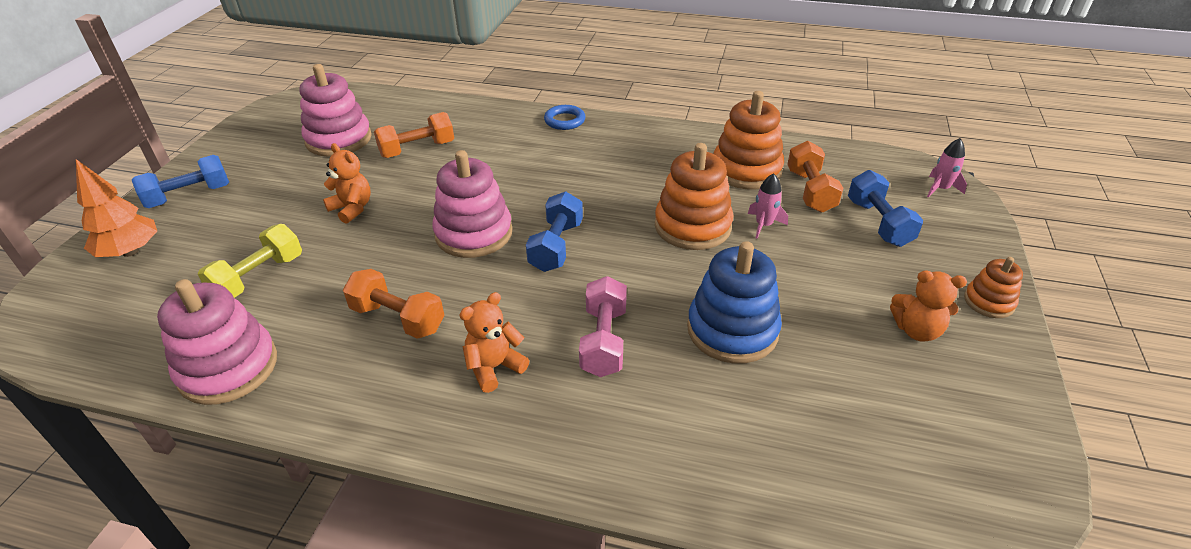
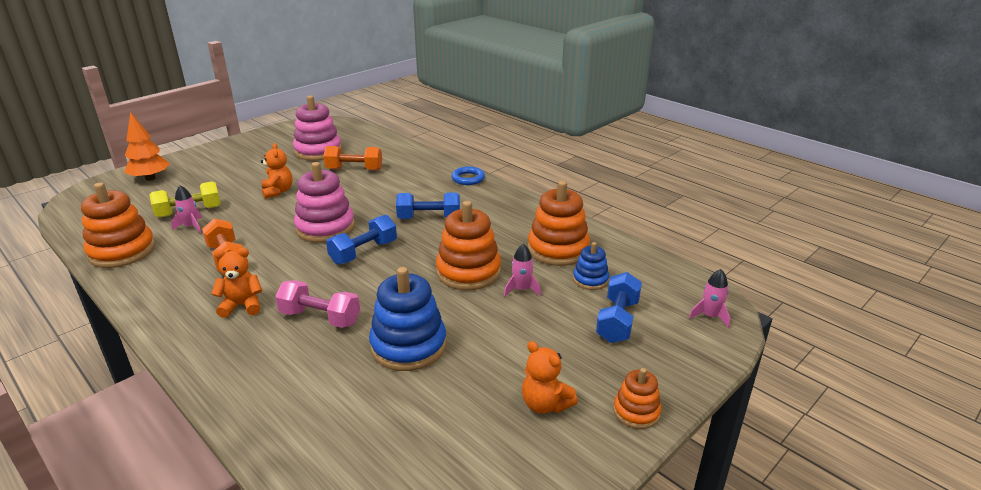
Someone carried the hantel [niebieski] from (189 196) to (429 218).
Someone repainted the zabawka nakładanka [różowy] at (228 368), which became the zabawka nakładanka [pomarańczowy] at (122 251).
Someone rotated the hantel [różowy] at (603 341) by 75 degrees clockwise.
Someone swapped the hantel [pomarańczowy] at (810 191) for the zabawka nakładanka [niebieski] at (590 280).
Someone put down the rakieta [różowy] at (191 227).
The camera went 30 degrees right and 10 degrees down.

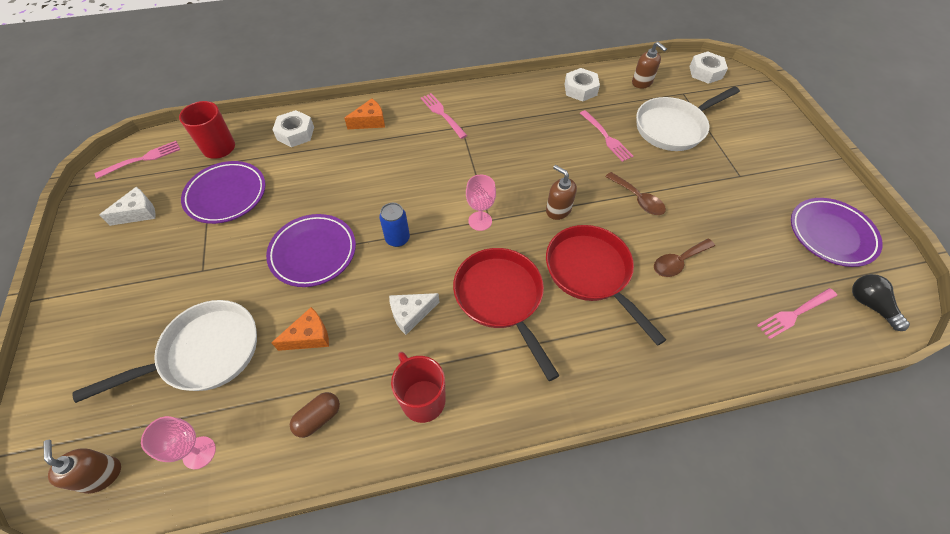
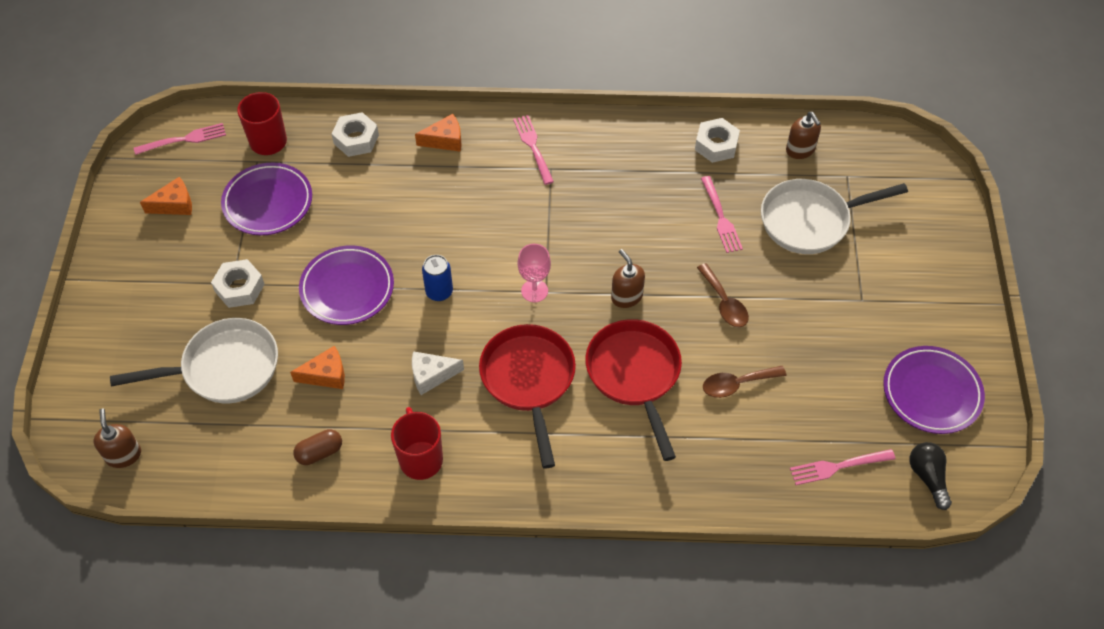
Someone repainted the ser [biały] at (138 213), which became the ser [pomarańczowy] at (174 204).
Someone took away the kielich [różowy] at (199 452).
Someone carried the nakrętka [biały] from (705 72) to (239 288).
The camera went 15 degrees right and 0 degrees up.

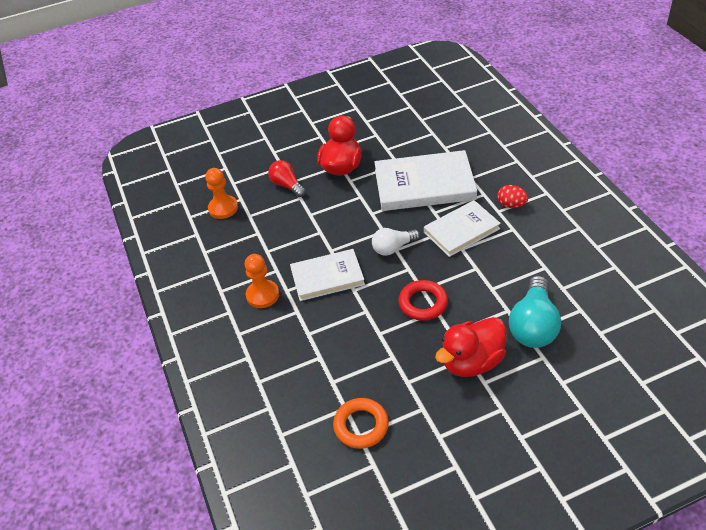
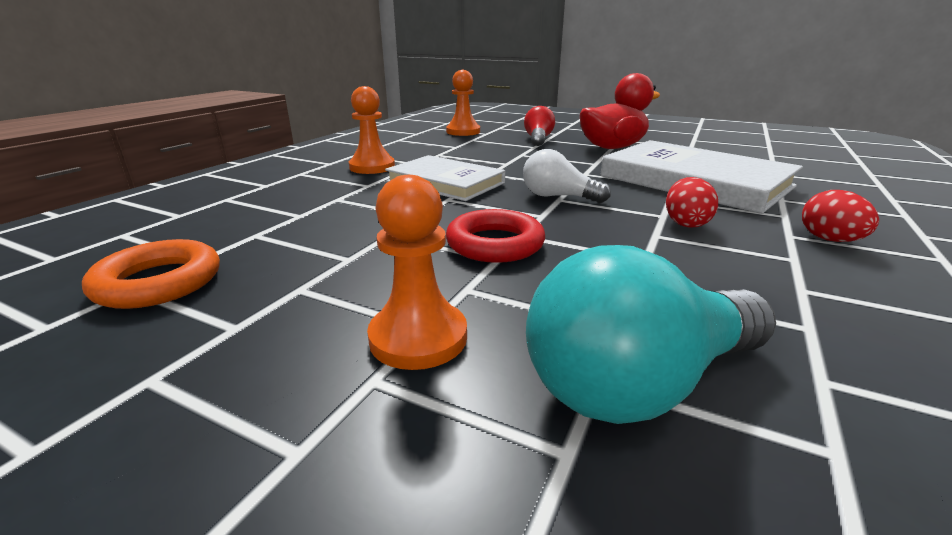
Someone swapped the książka [biały] at (461 230) for the jajko [czerwony] at (685 223).
Someone swapped the kaczka [czerwony] at (472 362) for the pionek [pomarańczowy] at (418 337).
The camera went 45 degrees right and 20 degrees down.

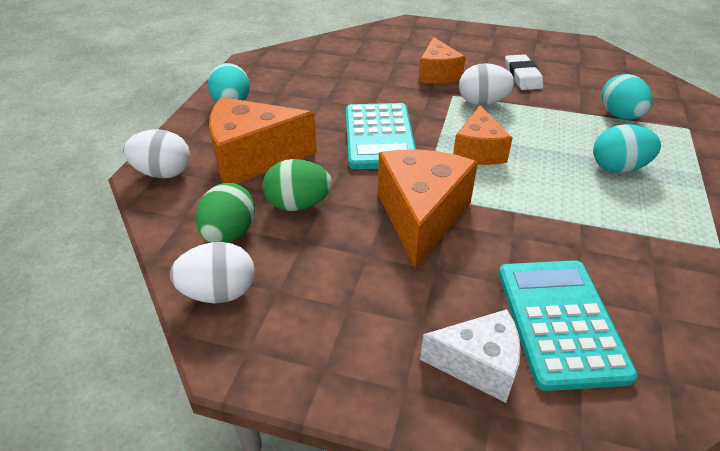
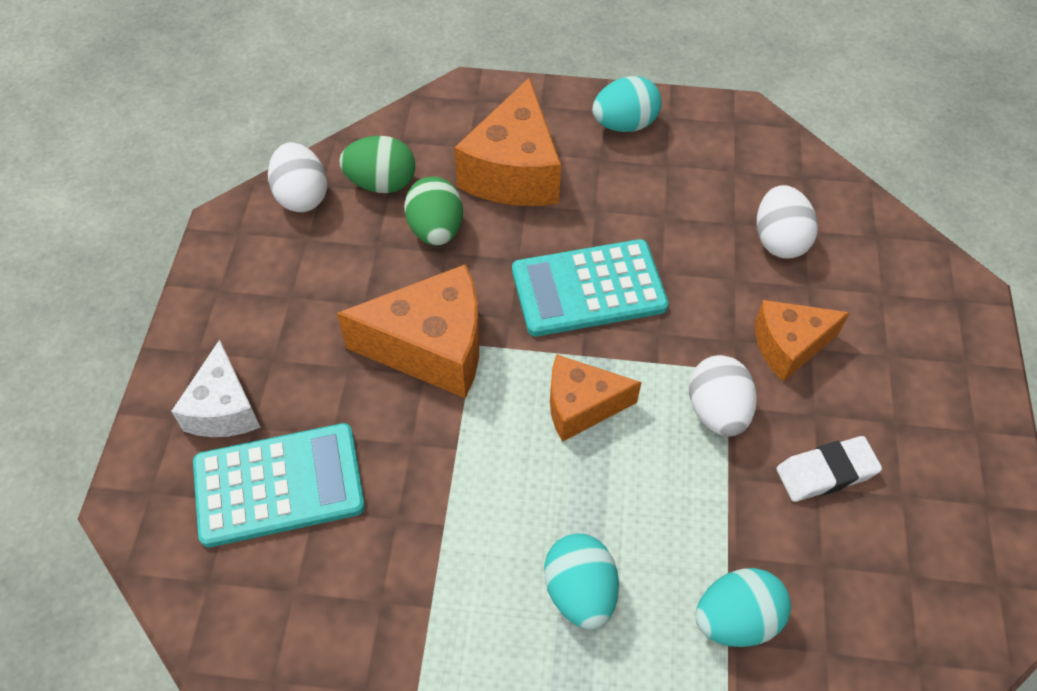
Someone carried the jajko [biały] from (163 173) to (779 240).
Someone rotated the ser [pomarańczowy] at (253 158) by 150 degrees counterclockwise.
The camera went 80 degrees right and 15 degrees up.

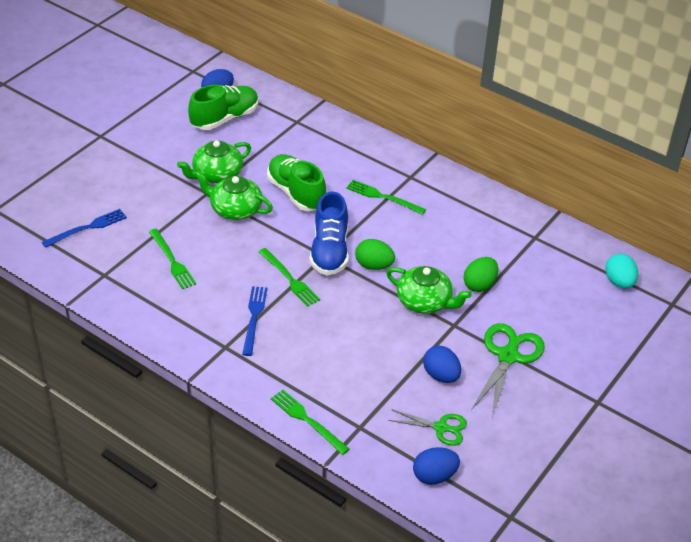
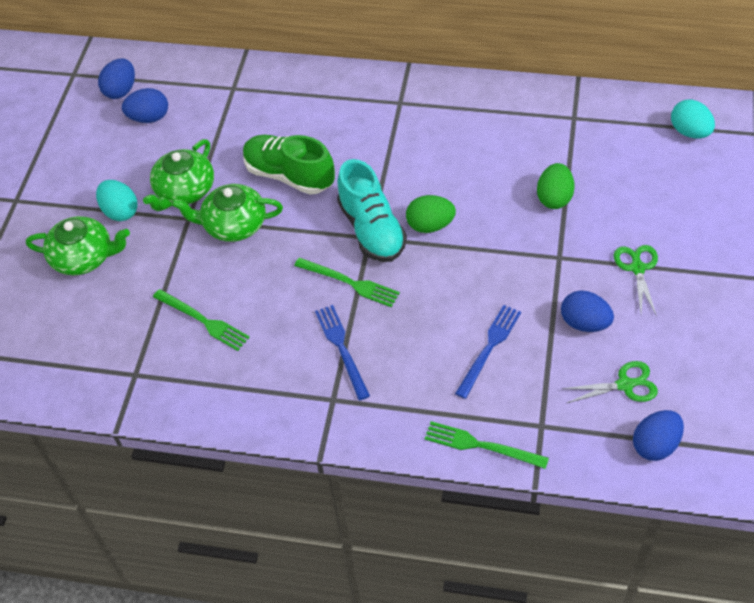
Someone carried the widelec [niebieski] from (87 228) to (489 348).
Someone swapped the but [zielony] at (225 118) for the jajko [niebieski] at (149 118).
Someone repainted the but [niebieski] at (329 251), which became the but [turkusowy] at (371 229).
Someone took away the widelec [zielony] at (383 197).
Someone carried the imbryk [zielony] from (425 302) to (84 257).
Someone scaled the nożyczki [zielony] at (508 356) by 0.61.
Someone put down the jajko [turkusowy] at (120 211).
The camera went 20 degrees left and 10 degrees up.

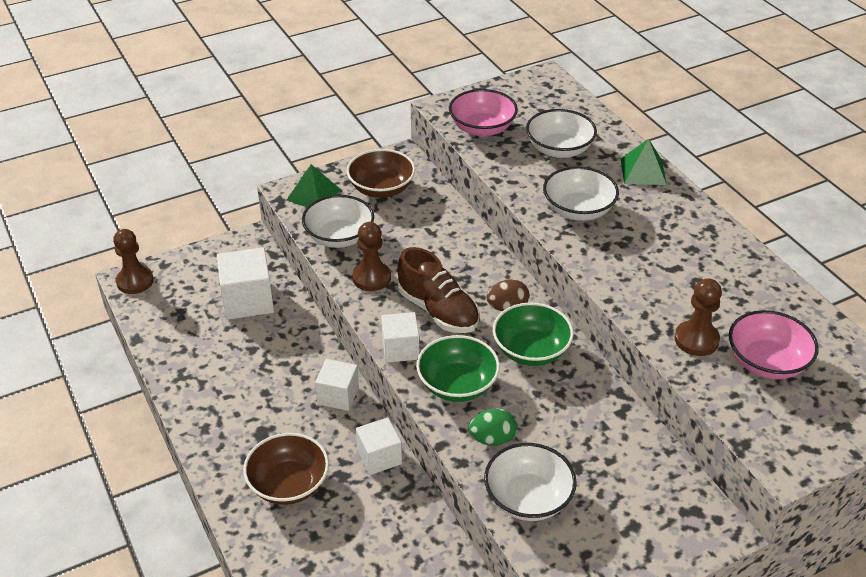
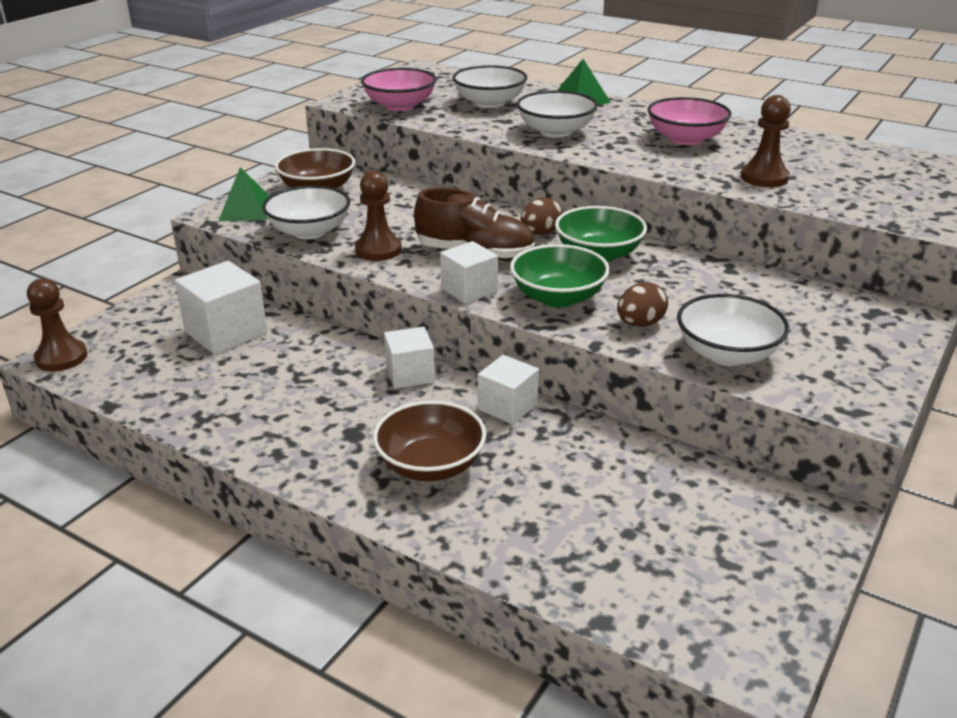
Someone repainted the jajko [zielony] at (492 439), which became the jajko [brązowy] at (640 324).
Someone carried the miska [różowy] from (766 362) to (685 139).
The camera went 30 degrees left and 10 degrees down.

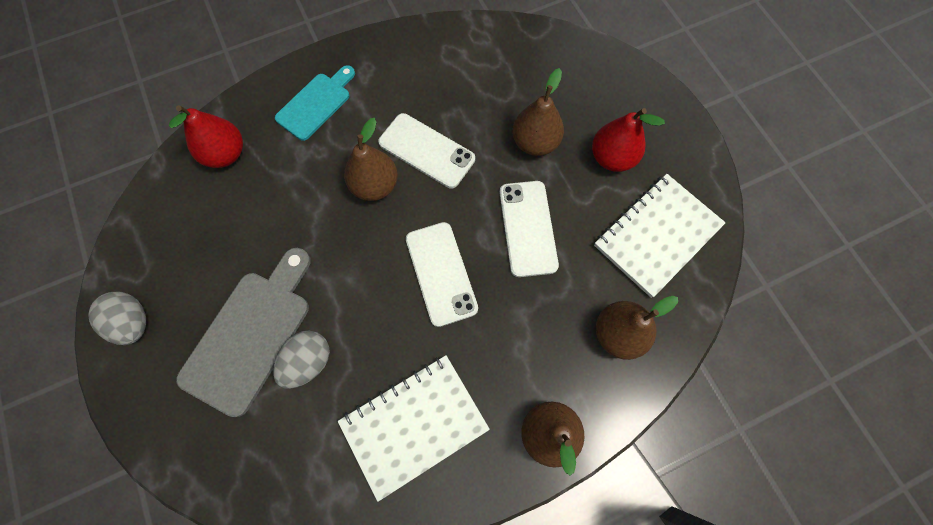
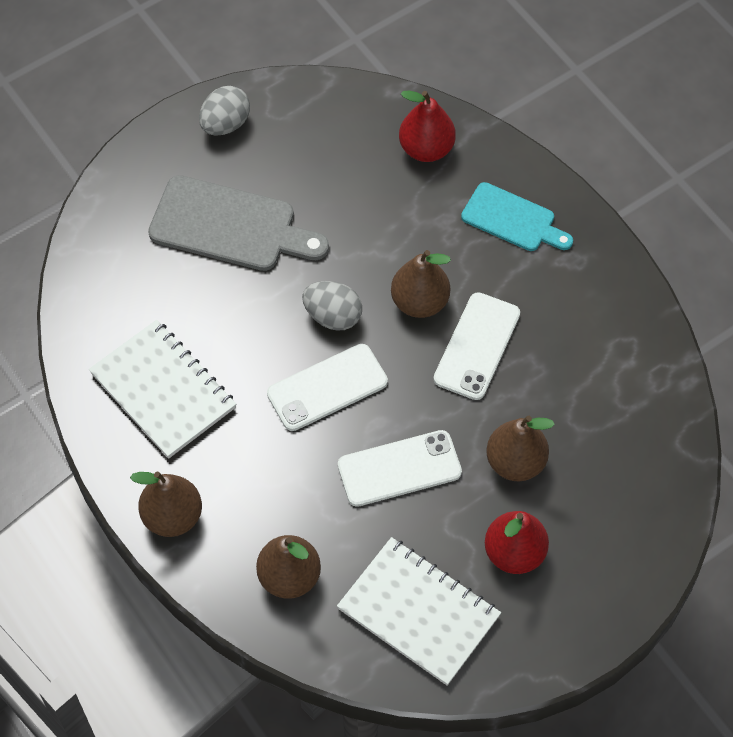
Someone carried the jajko [szary] from (308 361) to (333 316).
The camera went 80 degrees right and 10 degrees down.

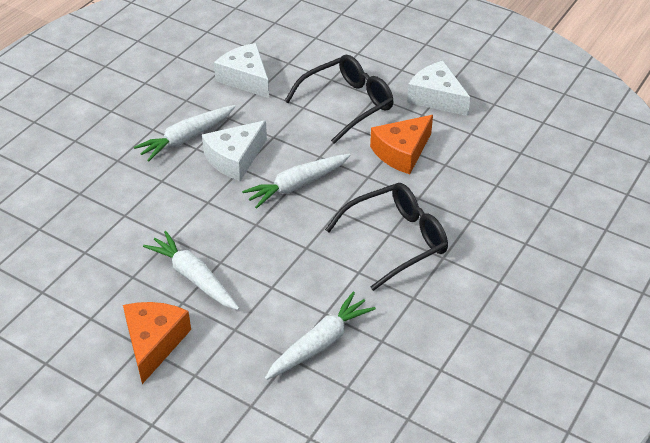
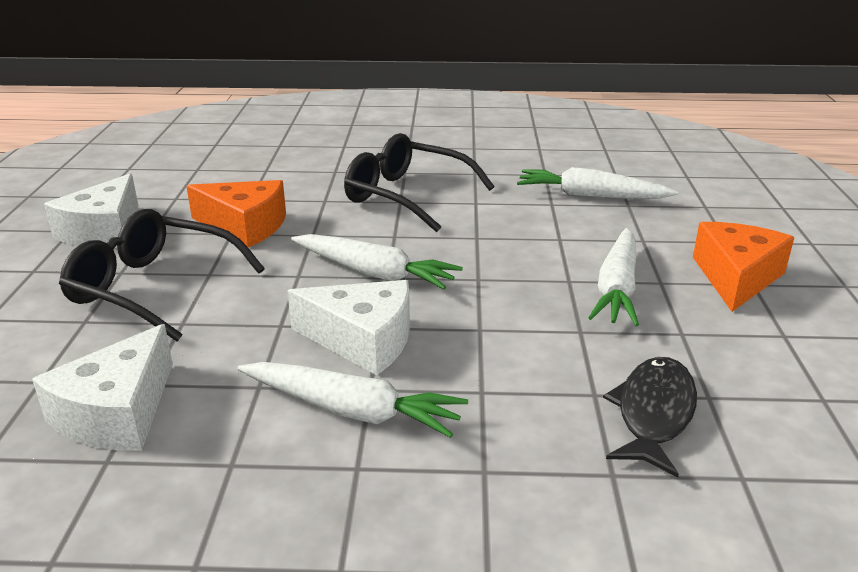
Someone rotated the ser [pomarańczowy] at (154 343) by 135 degrees clockwise.
Someone put down the ryba [czarny] at (653 414).
The camera went 120 degrees left and 15 degrees down.

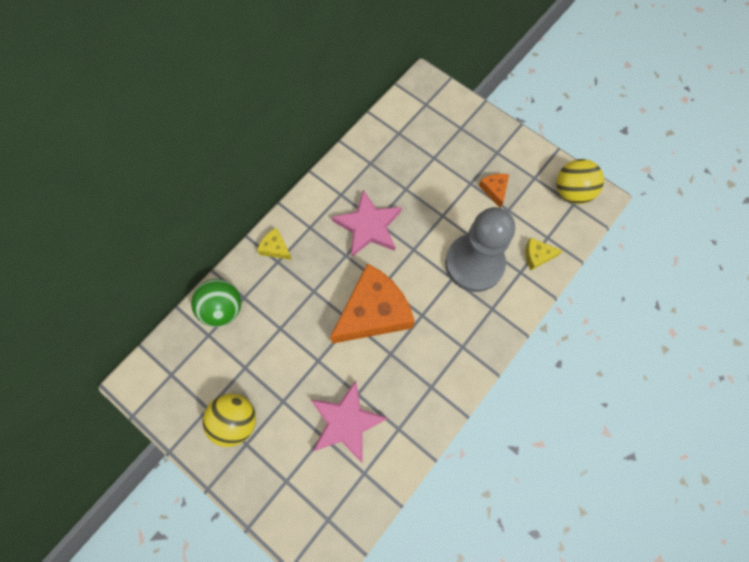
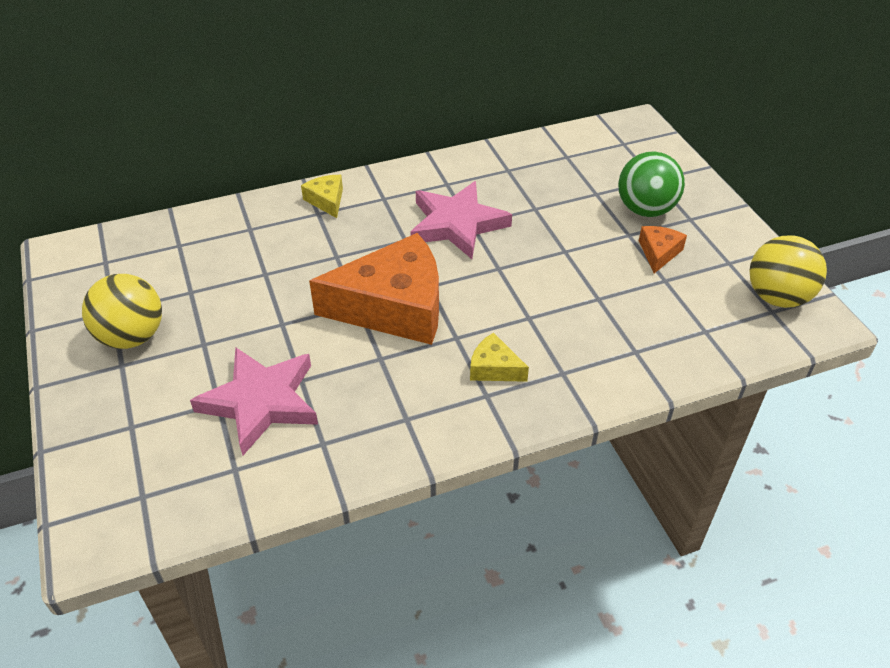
Someone carried the piłka [zielony] from (223 309) to (645 210).
Someone took away the pionek [szary] at (474 264).
Someone carried the ser [żółty] from (537 256) to (494 368).
The camera went 30 degrees right and 25 degrees down.

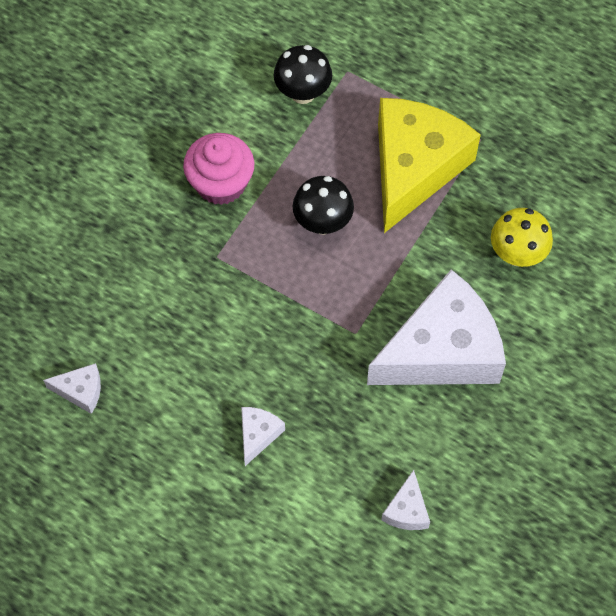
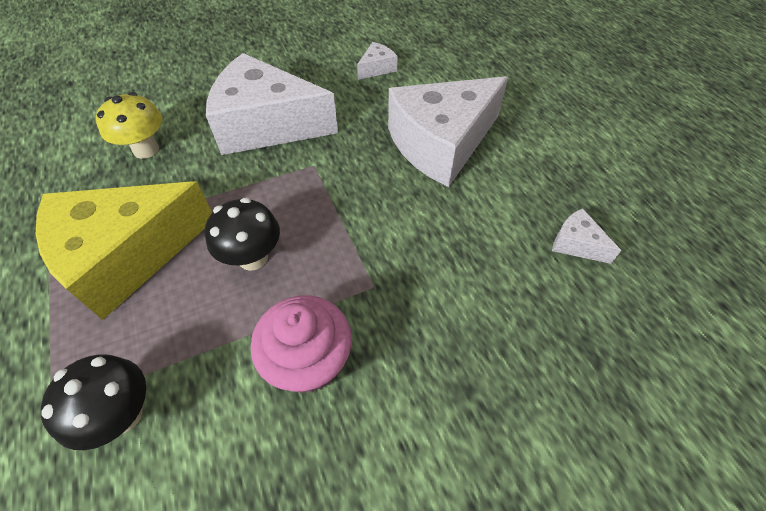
Someone scaled the ser [biały] at (258 435) by 2.46.
The camera went 145 degrees left and 10 degrees down.

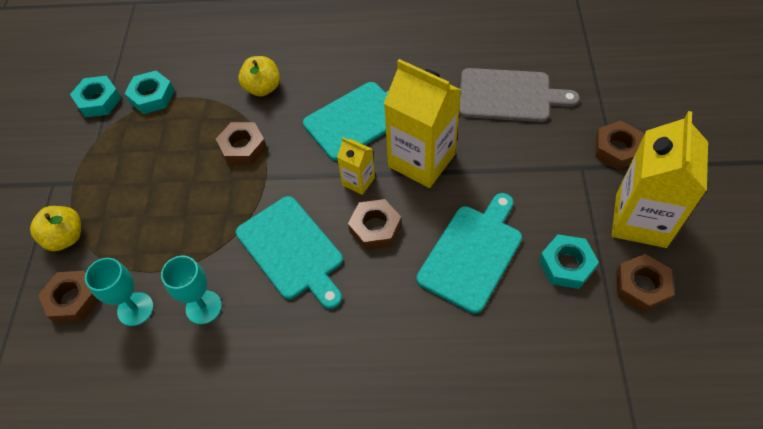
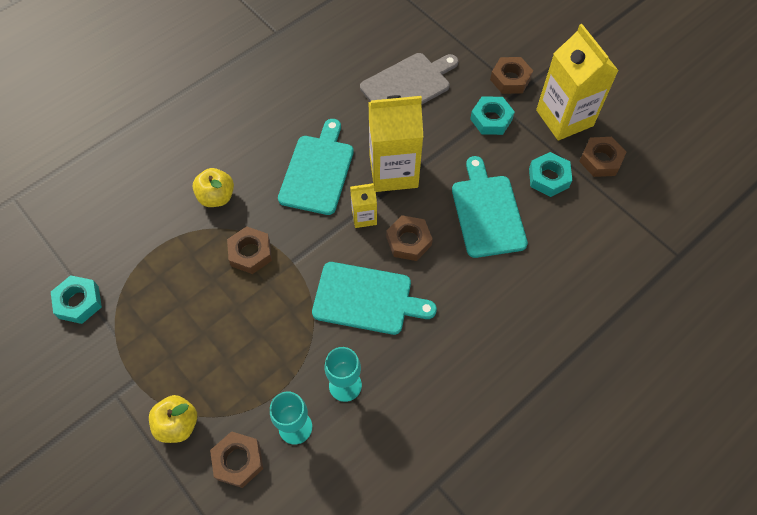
Someone carried the nakrętka [turkusowy] from (152 96) to (491 119).
The camera went 45 degrees left and 5 degrees up.

